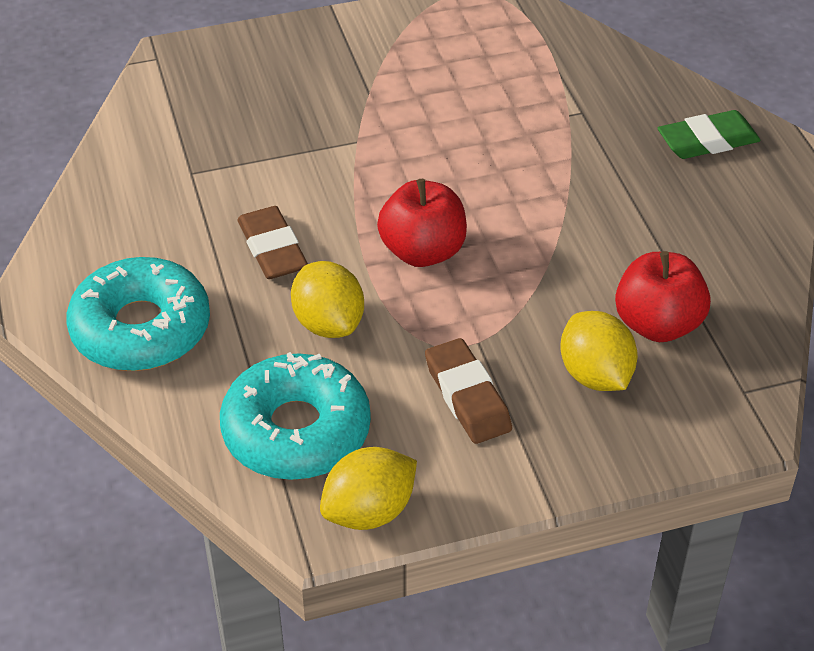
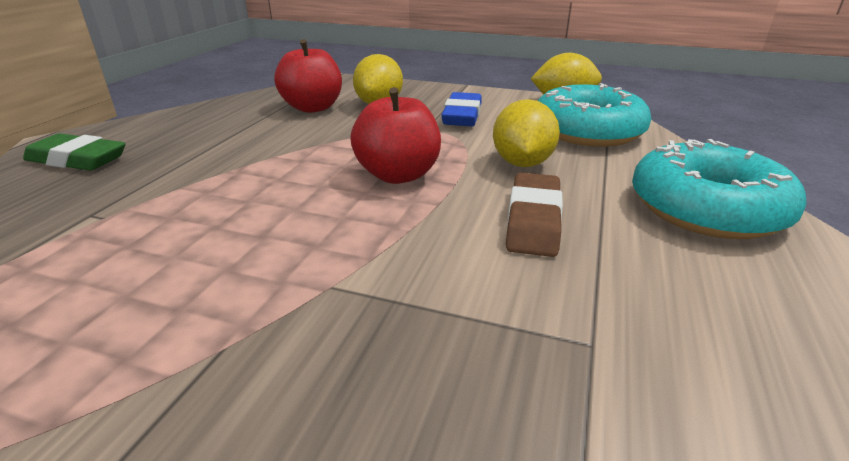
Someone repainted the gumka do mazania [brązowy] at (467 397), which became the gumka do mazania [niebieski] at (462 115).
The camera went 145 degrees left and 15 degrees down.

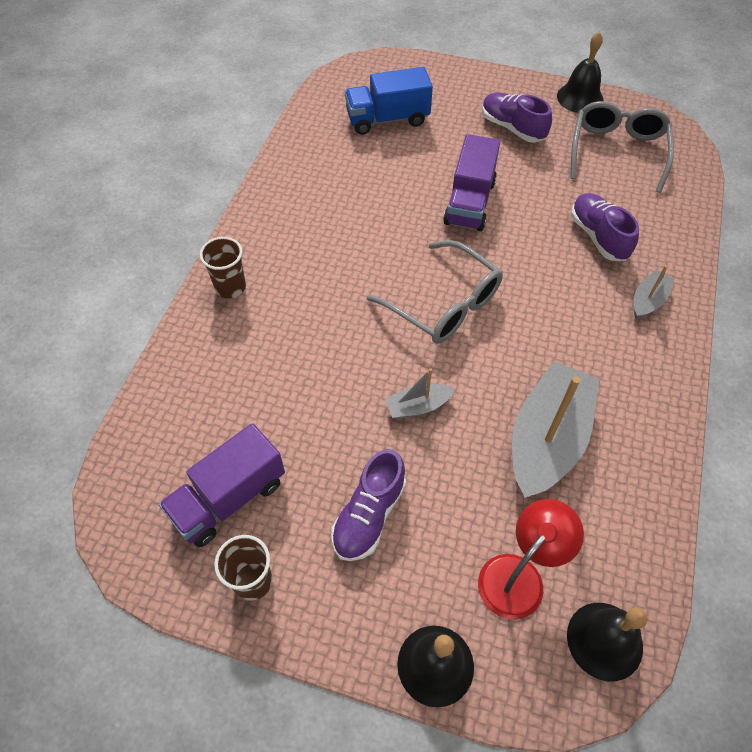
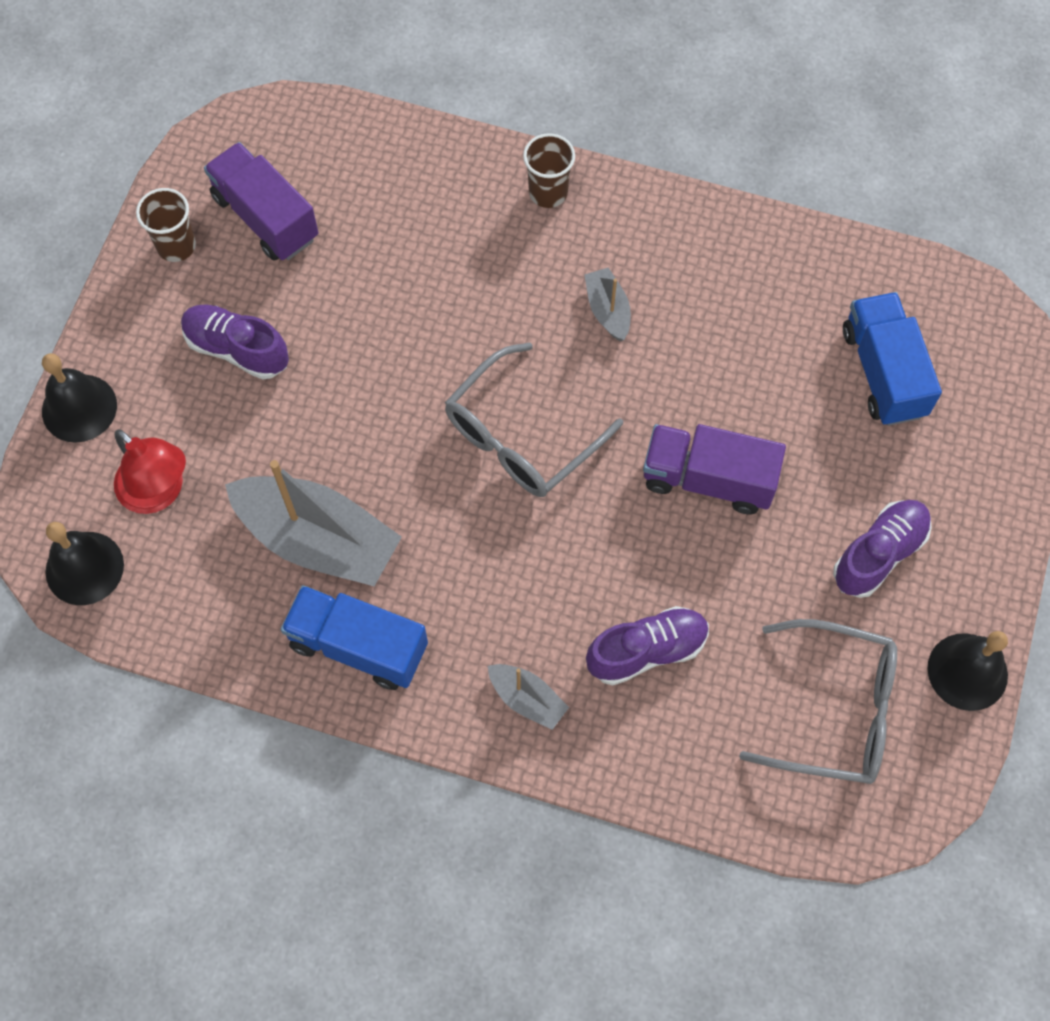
Someone carried the łódka [szary] from (418 406) to (607 310).
Someone put down the ciężarówka [niebieski] at (358 646).
The camera went 90 degrees right and 10 degrees up.

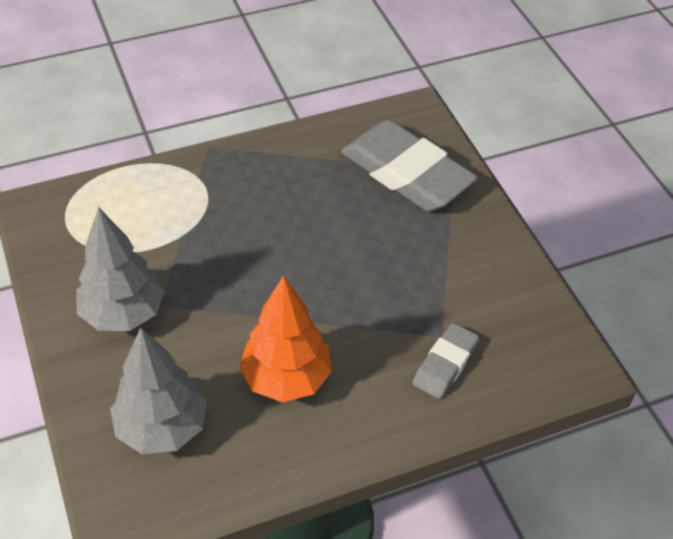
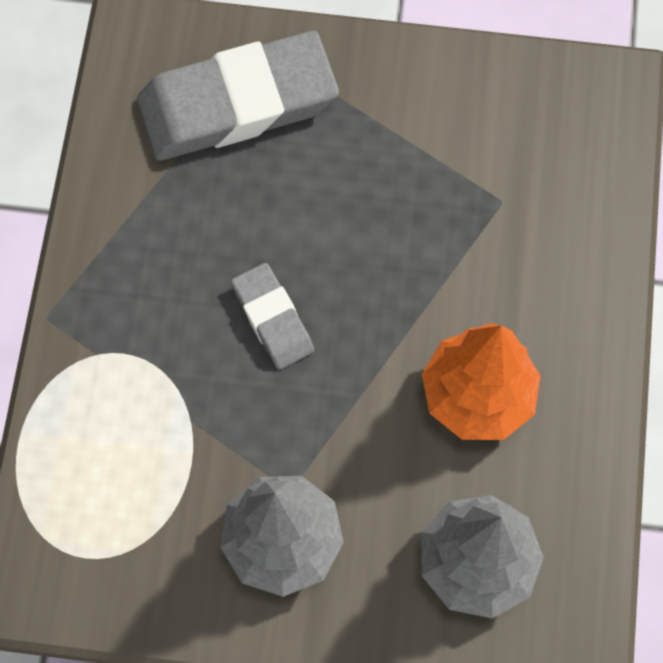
Someone carried the gumka do mazania [szary] from (445 364) to (272 319).
The camera went 60 degrees left and 20 degrees up.

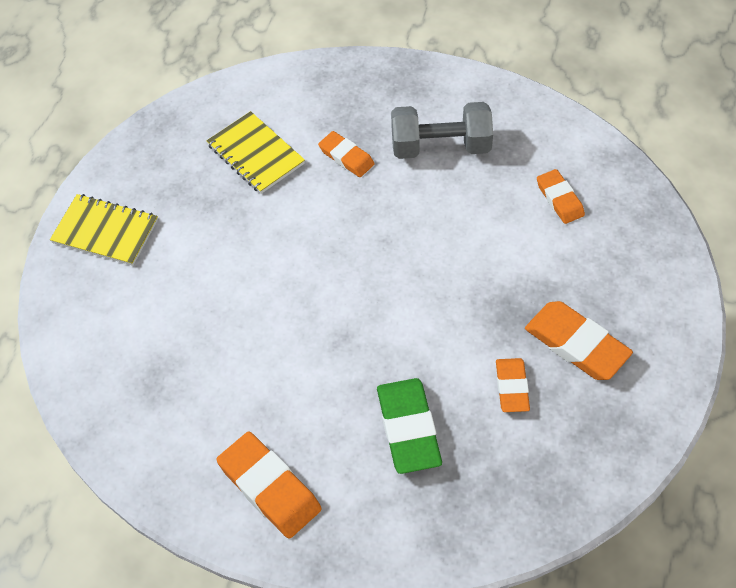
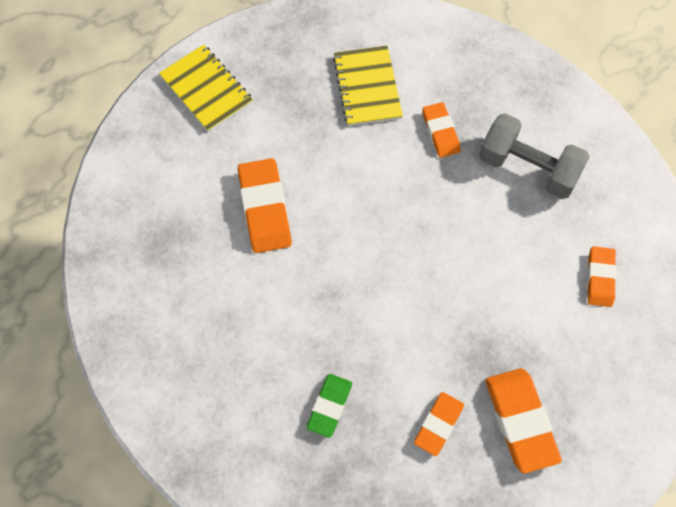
Someone carried the gumka do mazania [pomarańczowy] from (269 487) to (264 208).
Someone scaled the gumka do mazania [zielony] at (408 428) by 0.62.
The camera went 30 degrees right and 10 degrees up.

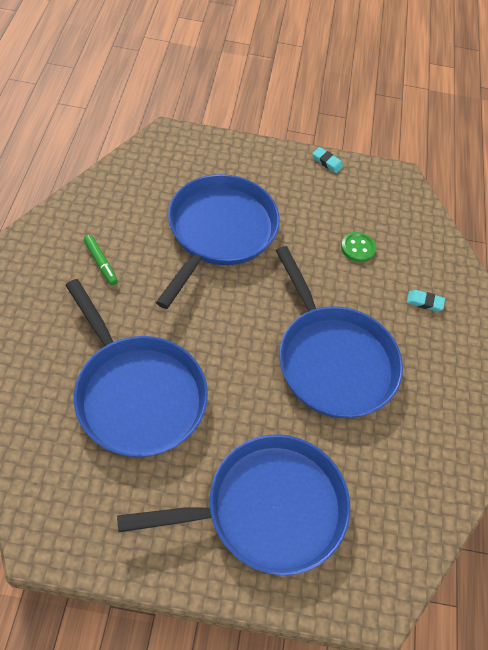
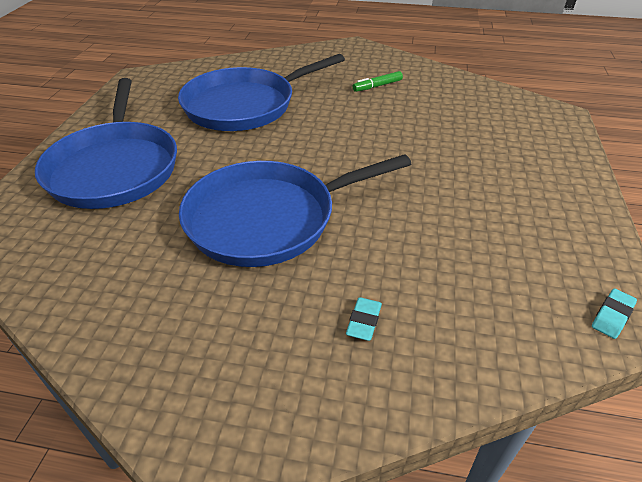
Someone took away the patelnia [niebieski] at (219 231).
Someone carried the gumka do mazania [turkusowy] from (327 162) to (612 316).
Someone took away the guzik [zielony] at (357 248).
The camera went 100 degrees right and 15 degrees down.

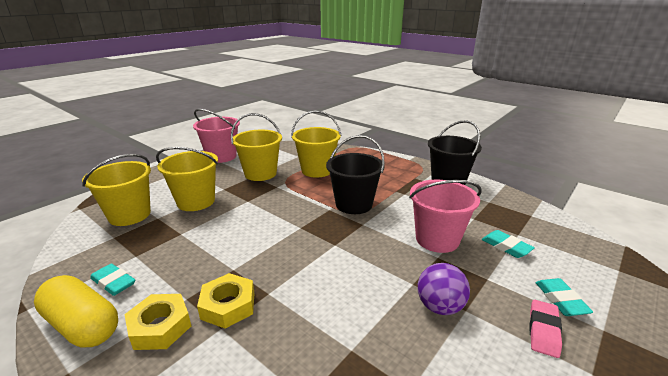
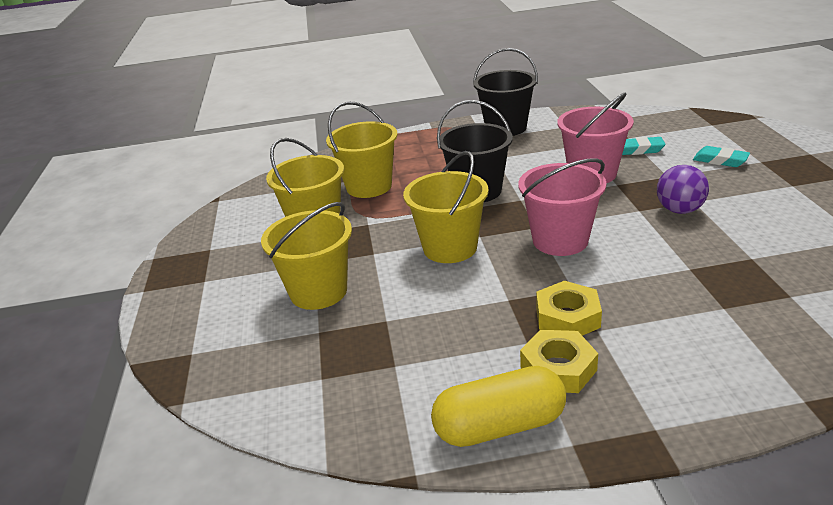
Someone carried the wiadro [żółty] from (129 215) to (450 248).
Someone took away the gumka do mazania [turkusowy] at (113 282).
Someone carried the wiadro [różowy] from (221 156) to (560 240).
Someone took away the gumka do mazania [różowy] at (543 331).
The camera went 45 degrees left and 5 degrees up.

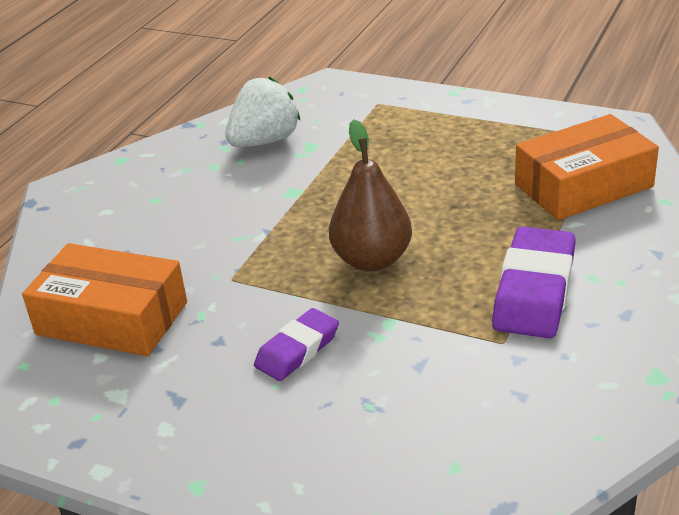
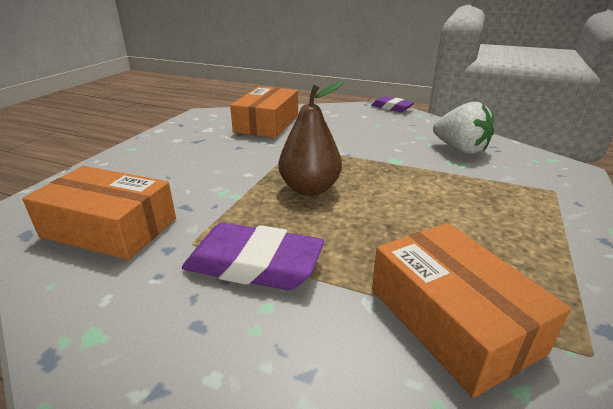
Someone carried the gumka do mazania [fioletowy] from (297 350) to (392 107).
Someone put down the pudełko [pomarańczowy] at (109 228).
The camera went 85 degrees right and 5 degrees down.

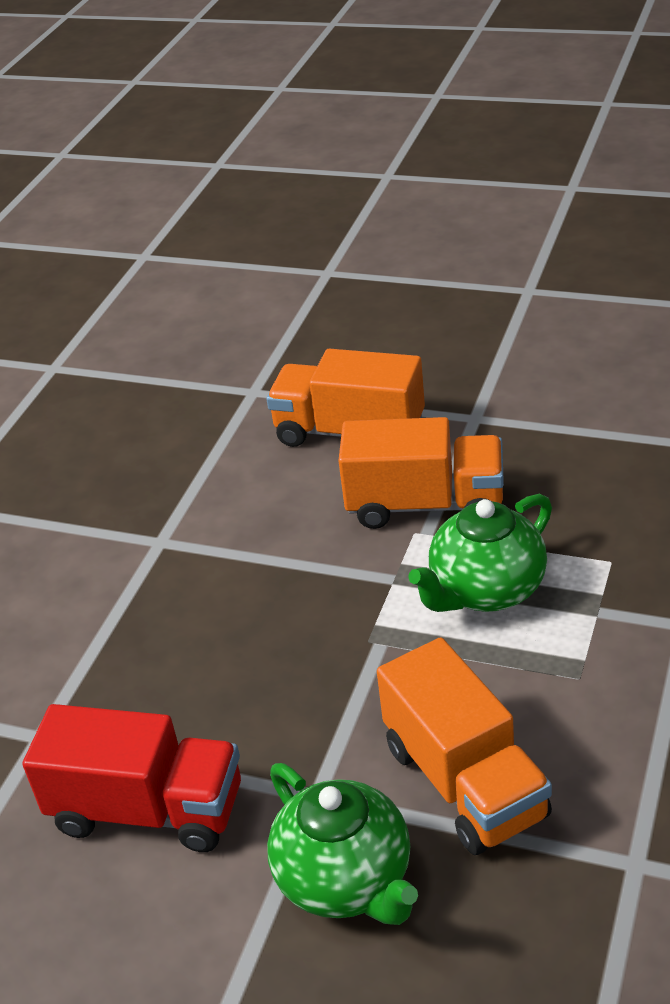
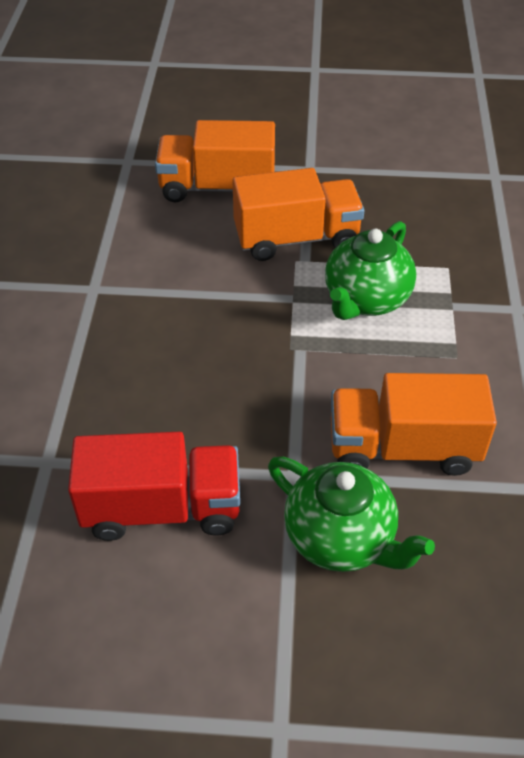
Someone rotated the ciężarówka [pomarańczowy] at (465 782) by 135 degrees clockwise.
The camera went 20 degrees left and 10 degrees up.

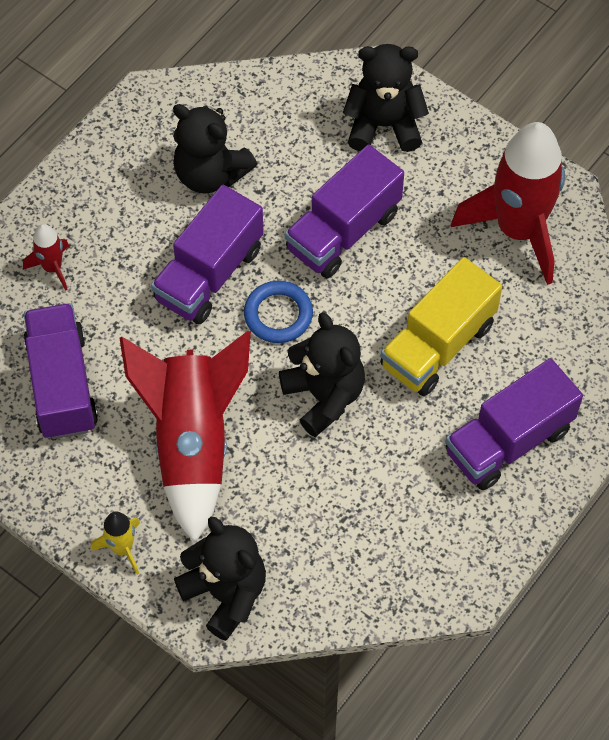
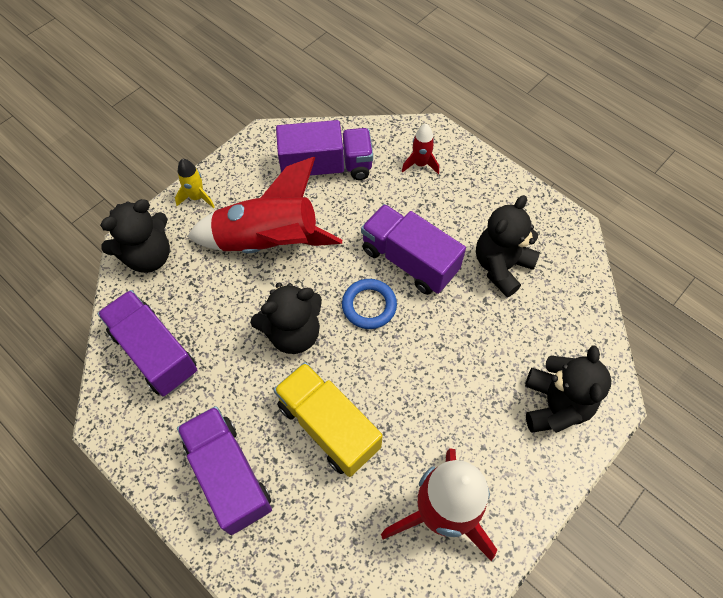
Someone carried the ciężarówka [fioletowy] from (343 231) to (155 352).
The camera went 95 degrees right and 0 degrees up.

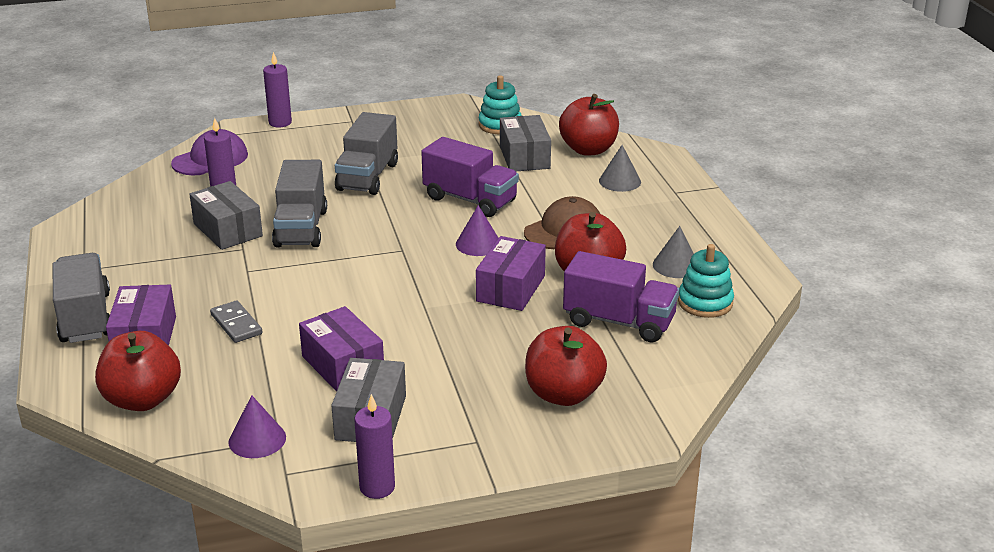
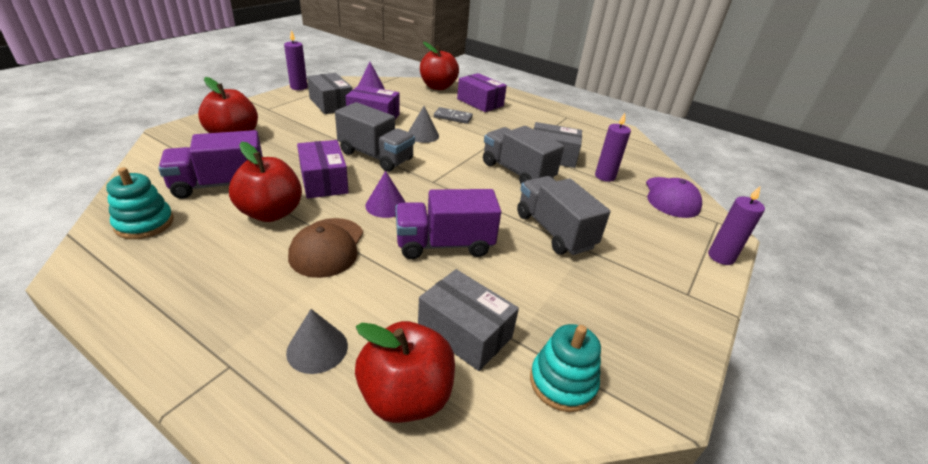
Someone carried the ciężarówka [szary] from (85 318) to (375 156).
Someone carried the stożek [szary] from (676 265) to (423 135).
The camera went 135 degrees right and 5 degrees up.

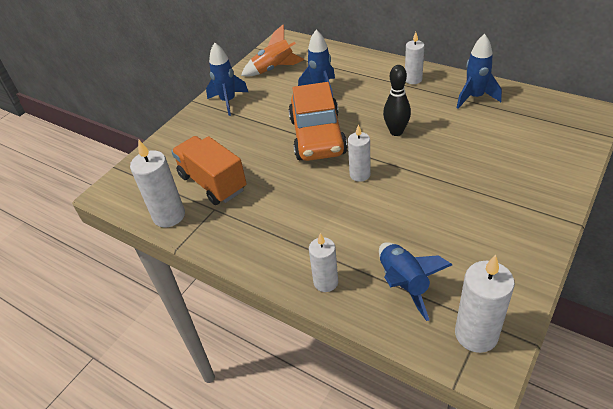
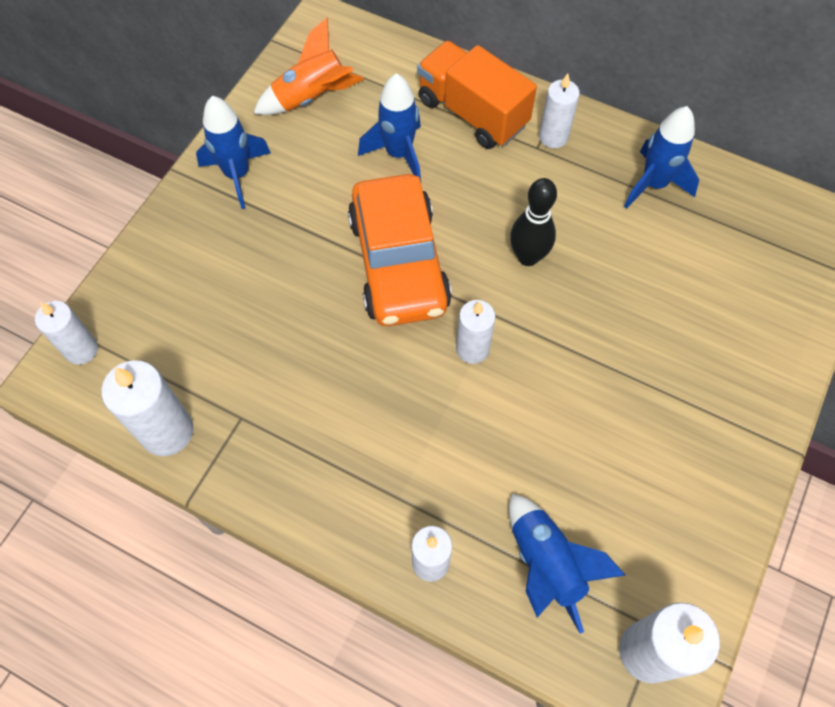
Someone carried the ciężarówka [pomarańczowy] from (212 183) to (472 113).
Someone put down the świeca [biały] at (81 350).
The camera went 10 degrees left and 20 degrees up.

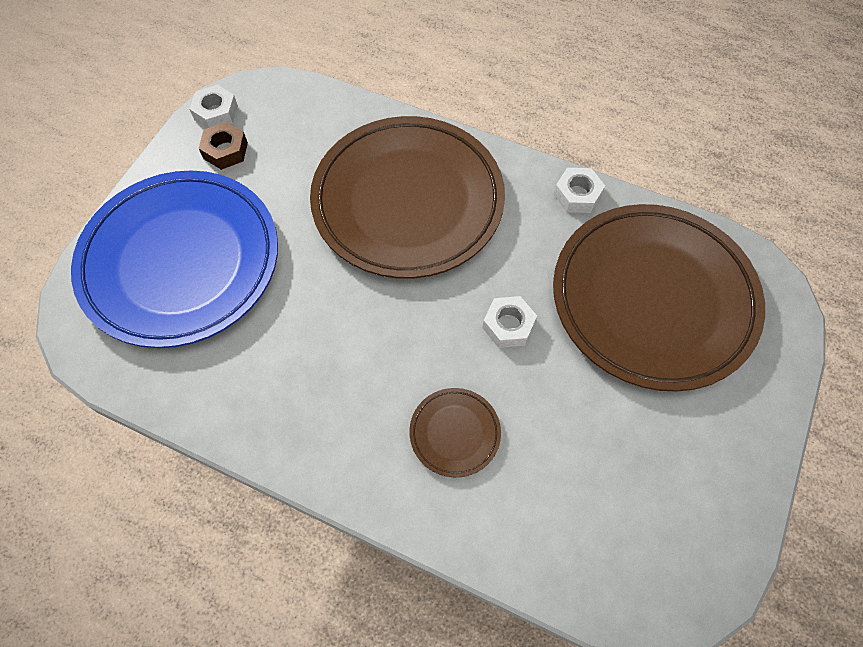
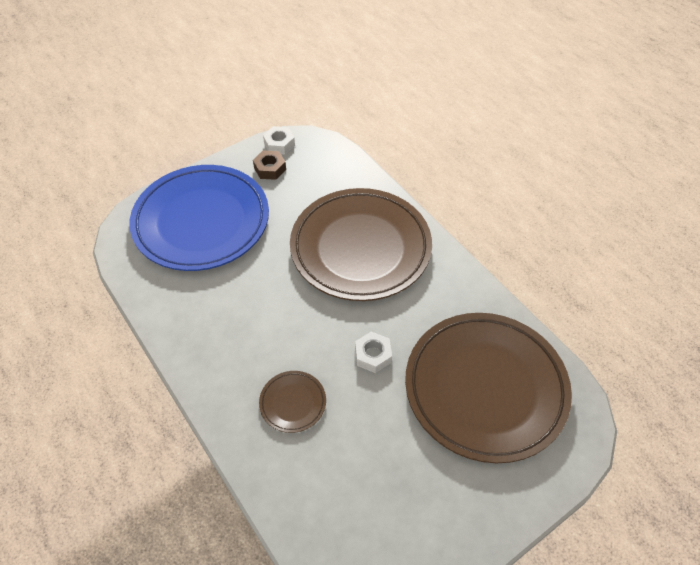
Someone took away the nakrętka [biały] at (577 195).
The camera went 30 degrees right and 10 degrees down.

